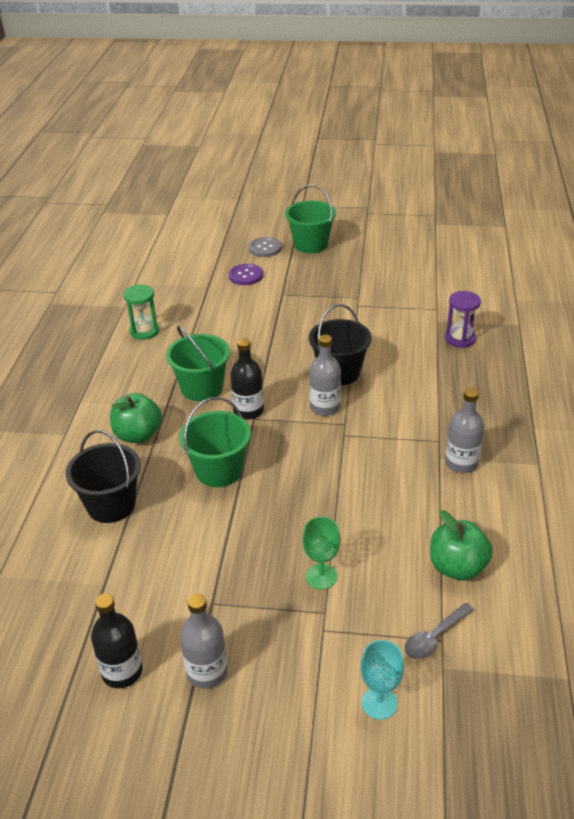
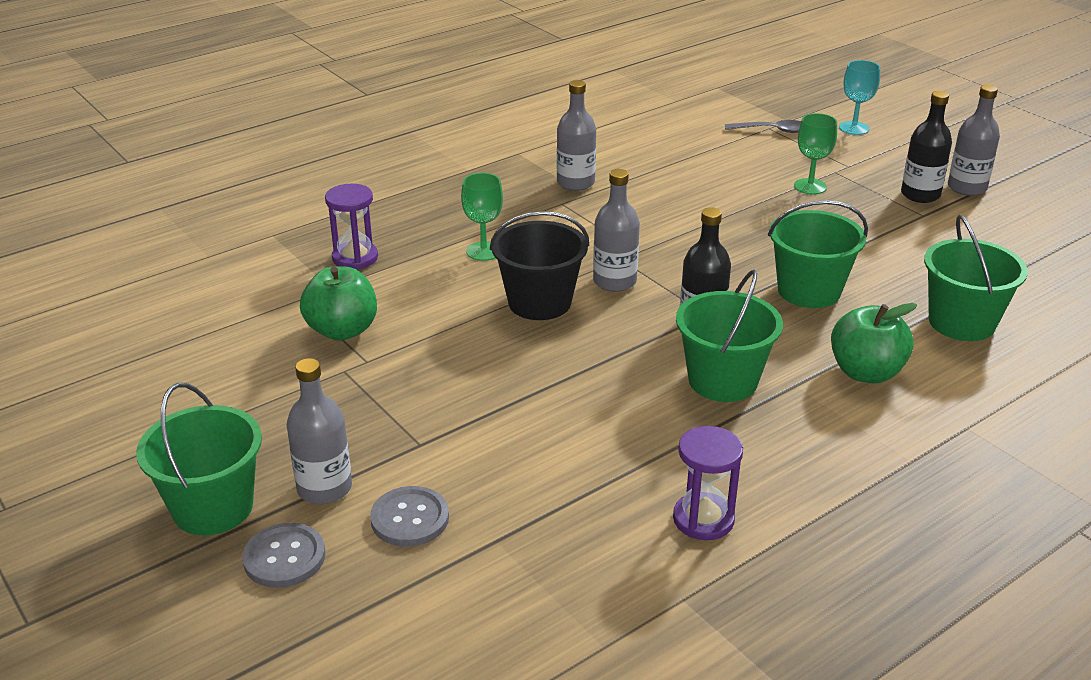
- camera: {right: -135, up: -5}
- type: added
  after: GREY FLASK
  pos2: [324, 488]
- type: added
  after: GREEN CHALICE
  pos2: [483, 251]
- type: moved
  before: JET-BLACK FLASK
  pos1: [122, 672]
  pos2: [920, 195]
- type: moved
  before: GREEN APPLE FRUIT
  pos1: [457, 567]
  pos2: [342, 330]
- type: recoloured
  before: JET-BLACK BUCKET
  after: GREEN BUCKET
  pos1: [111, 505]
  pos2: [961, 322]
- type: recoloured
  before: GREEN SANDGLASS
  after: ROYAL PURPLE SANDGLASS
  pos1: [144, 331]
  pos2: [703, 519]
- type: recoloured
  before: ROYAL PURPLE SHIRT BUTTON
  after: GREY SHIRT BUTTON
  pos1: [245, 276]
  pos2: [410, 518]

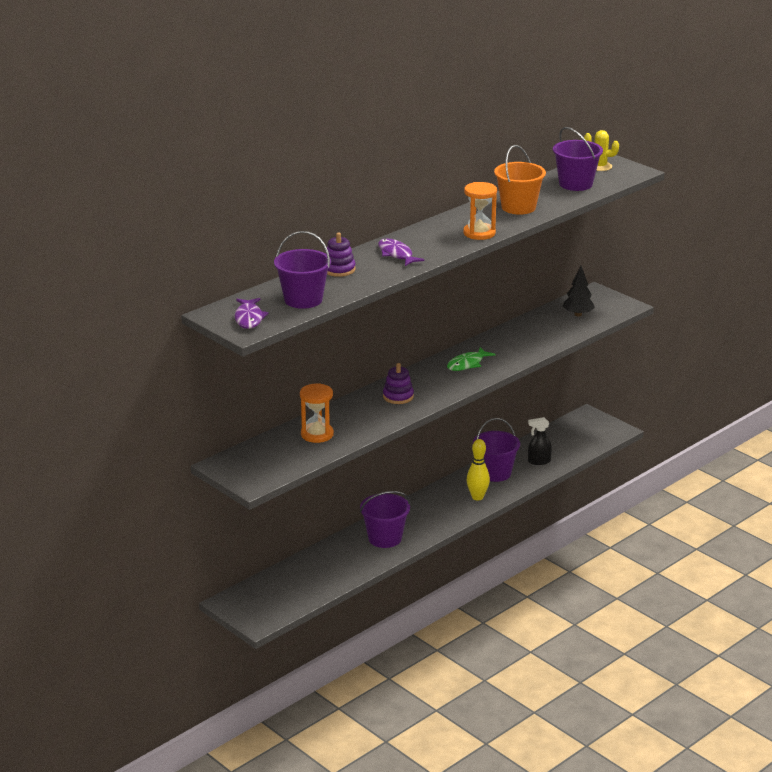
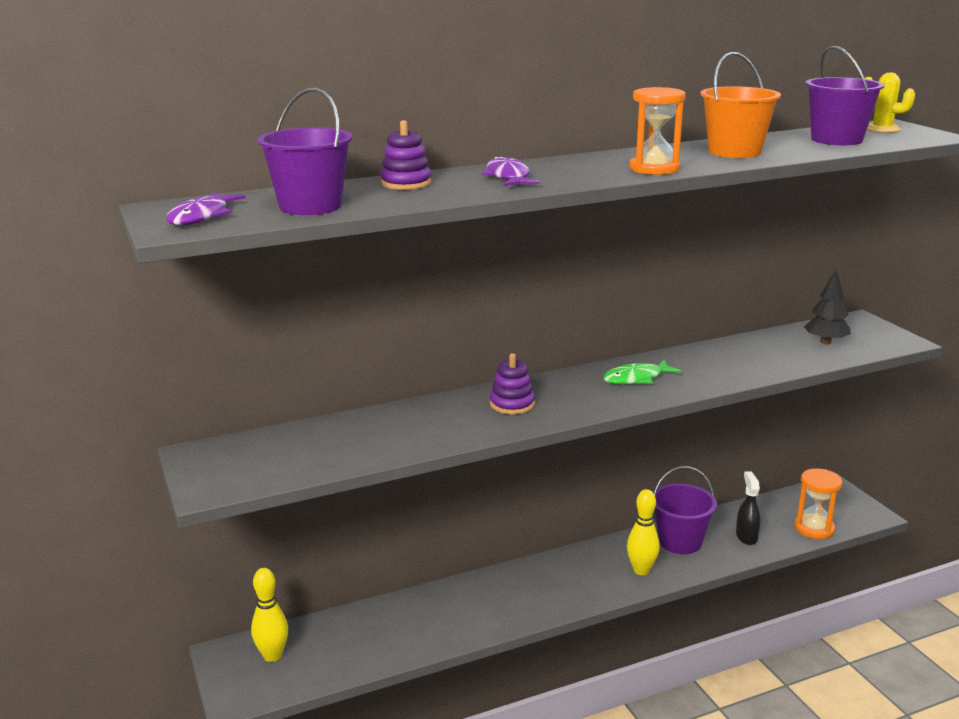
- camera: {right: 20, up: -5}
- type: removed
  before: ROYAL PURPLE BUCKET
  pos1: [385, 538]
- type: added
  after: YELLOW BOWLING PIN
  pos2: [272, 656]
- type: moved
  before: BRIGHT ORANGE SANDGLASS
  pos1: [317, 434]
  pos2: [814, 528]
- type: turned
  before: JET-BLACK SPRAYER
  pos1: [539, 461]
  pos2: [746, 536]
  turn: 75

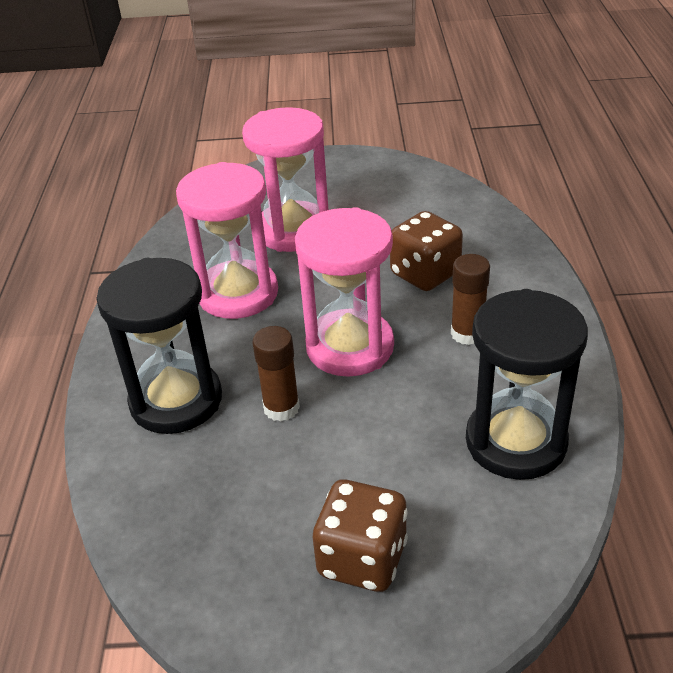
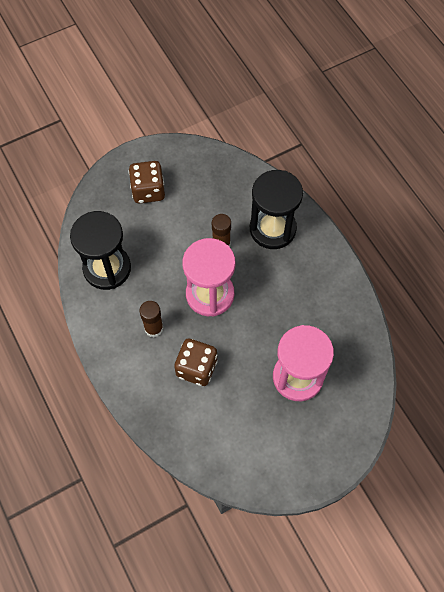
- camera: {right: 150, up: 25}
- type: removed
  before: ROSE-PINK SANDGLASS
  pos1: [238, 293]

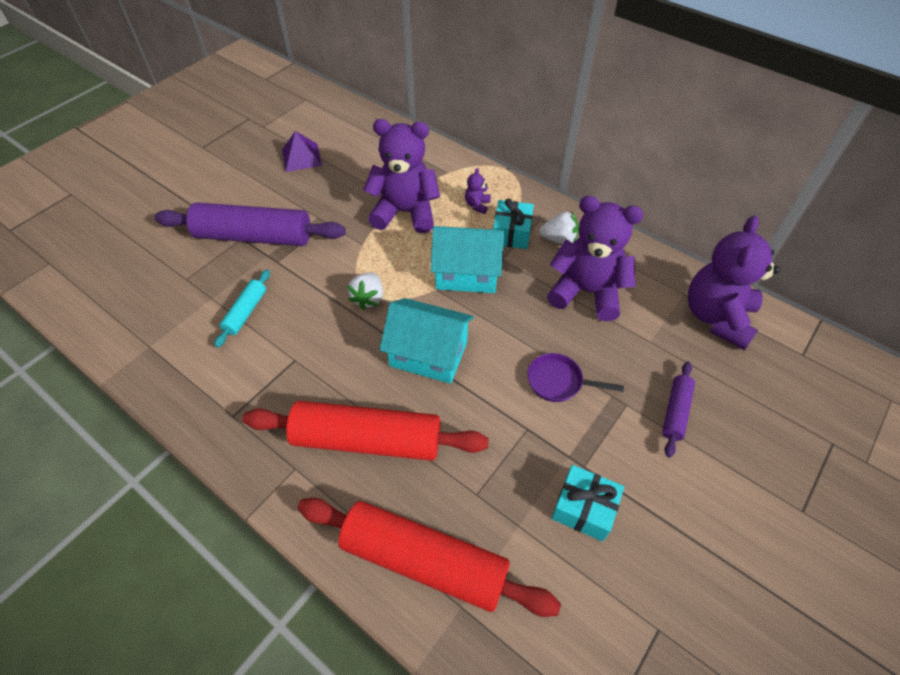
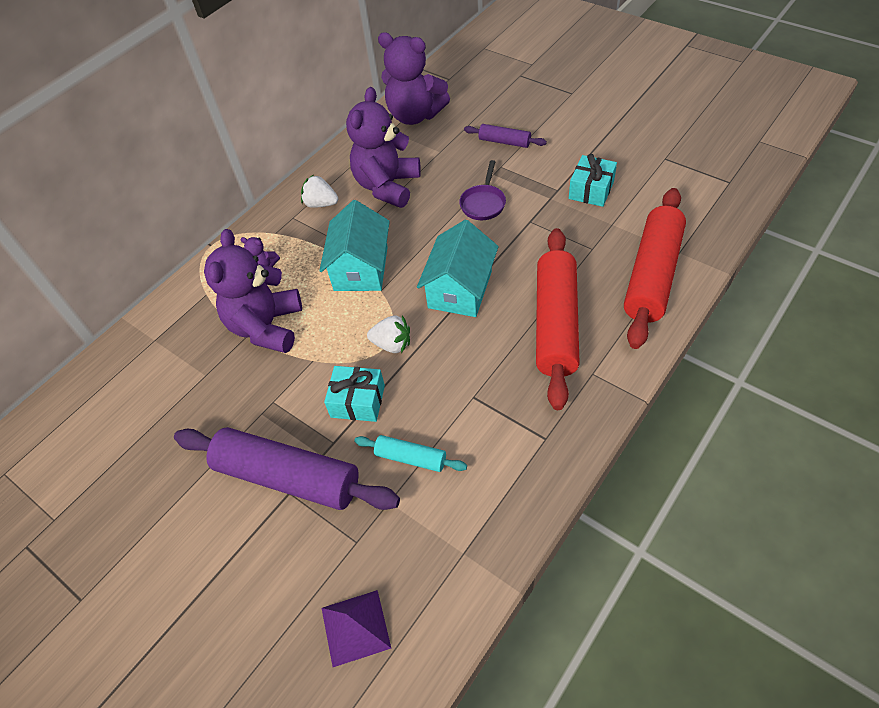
- camera: {right: -85, up: 0}
- type: moved
  before: ROYAL PURPLE PYRAMID
  pos1: [301, 157]
  pos2: [355, 627]
- type: moved
  before: TURQUOISE WRAPPED GIFT
  pos1: [511, 233]
  pos2: [358, 401]
- type: turned
  before: ROYAL PURPLE DOUGH ROLLER
  pos1: [254, 236]
  pos2: [288, 477]
  turn: -75
- type: turned
  before: SNOW-WHITE STRAWBERRY
  pos1: [559, 239]
  pos2: [321, 204]
  turn: -75

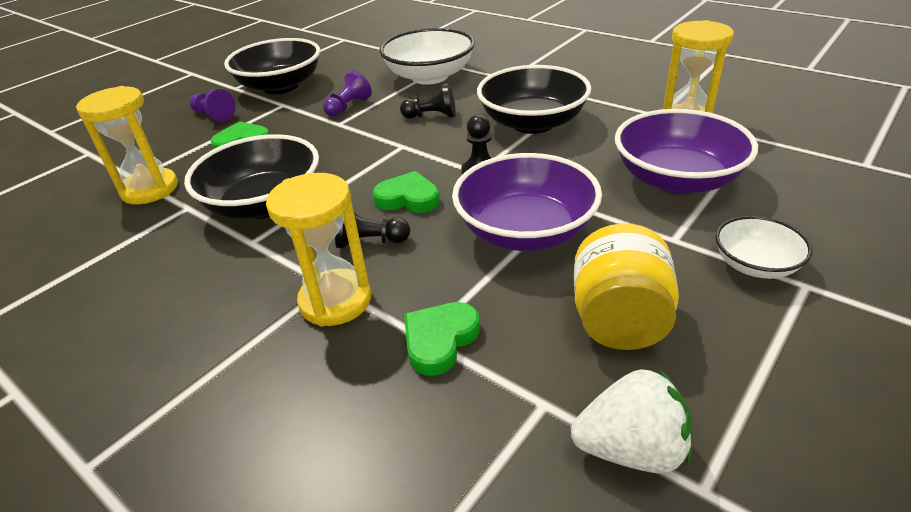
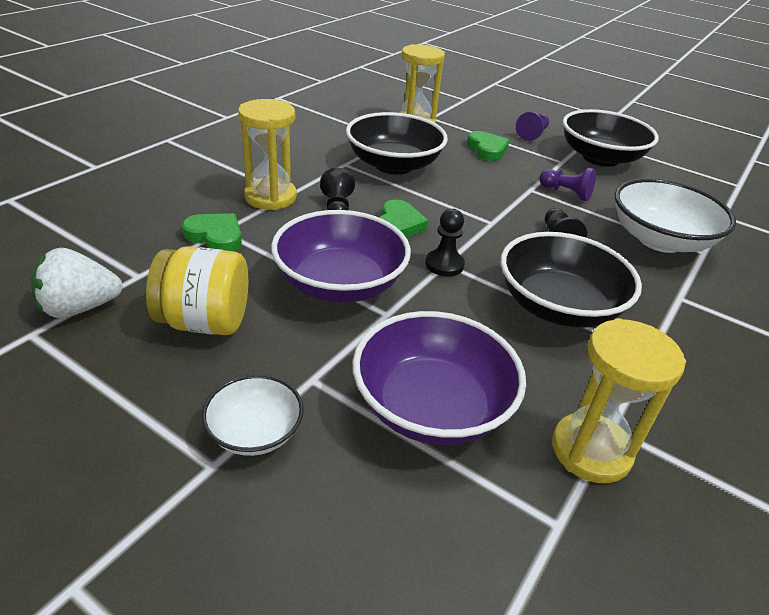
- camera: {right: 80, up: 0}
- type: turned
  before: SNOW-WHITE STRAWBERRY
  pos1: [631, 449]
  pos2: [79, 308]
  turn: 75

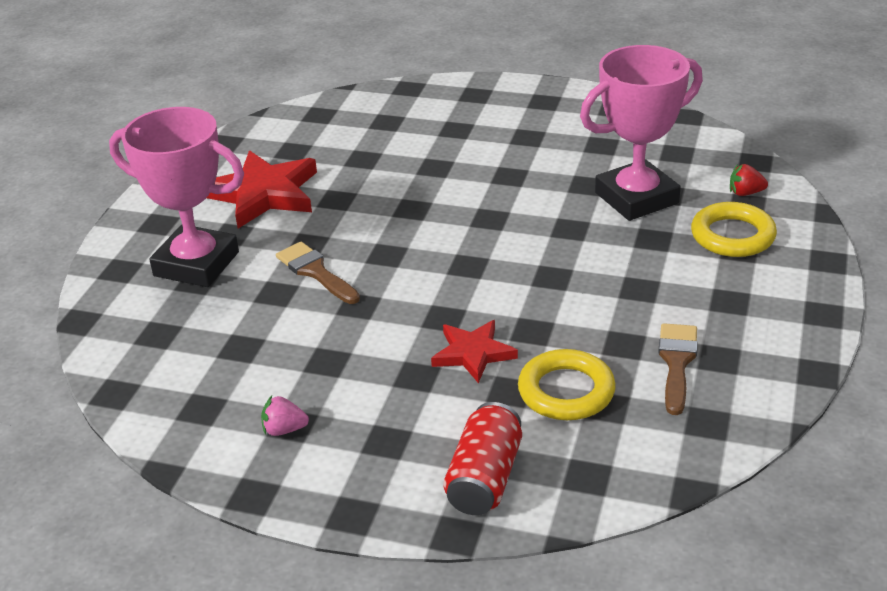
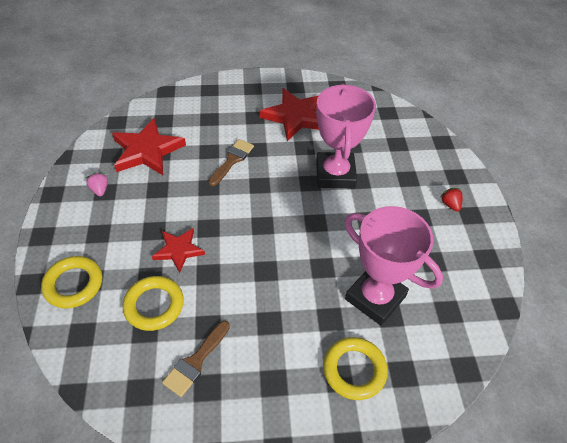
- camera: {right: 65, up: 15}
- type: added
  after: CRIMSON FIVE-POINTED STAR
  pos2: [147, 151]
- type: moved
  before: ROSE-PINK TROPHY
  pos1: [196, 264]
  pos2: [335, 174]
- type: moved
  before: CRIMSON STRAWBERRY
  pos1: [745, 193]
  pos2: [450, 204]
- type: replaced
  before: CRIMSON SODA CAN
  after: YELLOW HOOP
  pos1: [484, 478]
  pos2: [73, 284]
- type: turned
  before: DARK BROWN BRUSH
  pos1: [677, 362]
  pos2: [195, 361]
  turn: 135

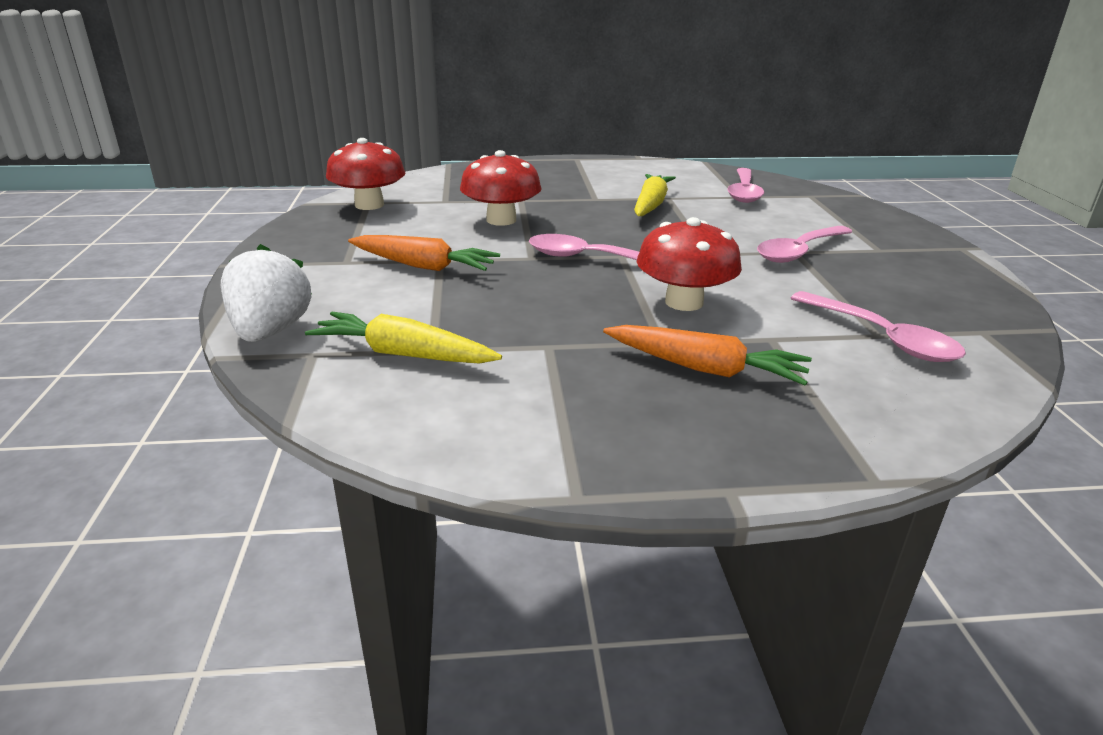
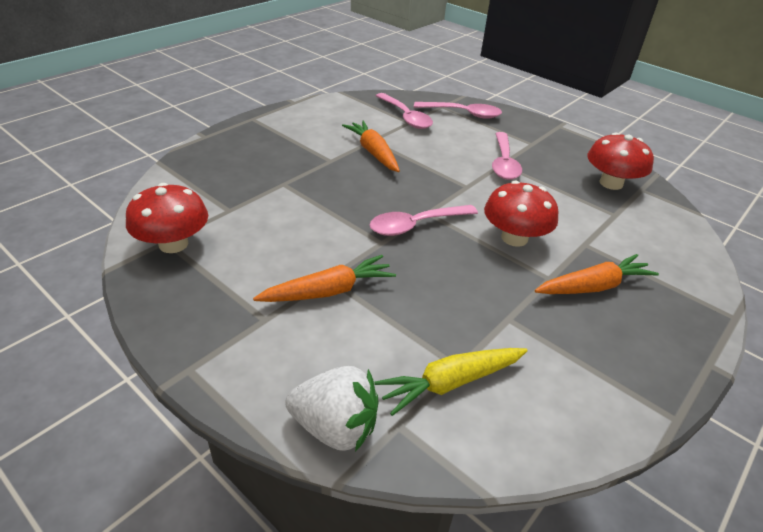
- camera: {right: -45, up: 10}
- type: moved
  before: CRIMSON MUSHROOM
  pos1: [501, 220]
  pos2: [611, 183]
- type: moved
  before: ROSE-PINK SPOON
  pos1: [882, 338]
  pos2: [463, 114]
- type: recoloured
  before: YELLOW TOY CARROT
  after: BRIGHT ORANGE TOY CARROT
  pos1: [651, 205]
  pos2: [373, 152]
- type: turned
  before: SNOW-WHITE STRAWBERRY
  pos1: [270, 331]
  pos2: [335, 427]
  turn: 150

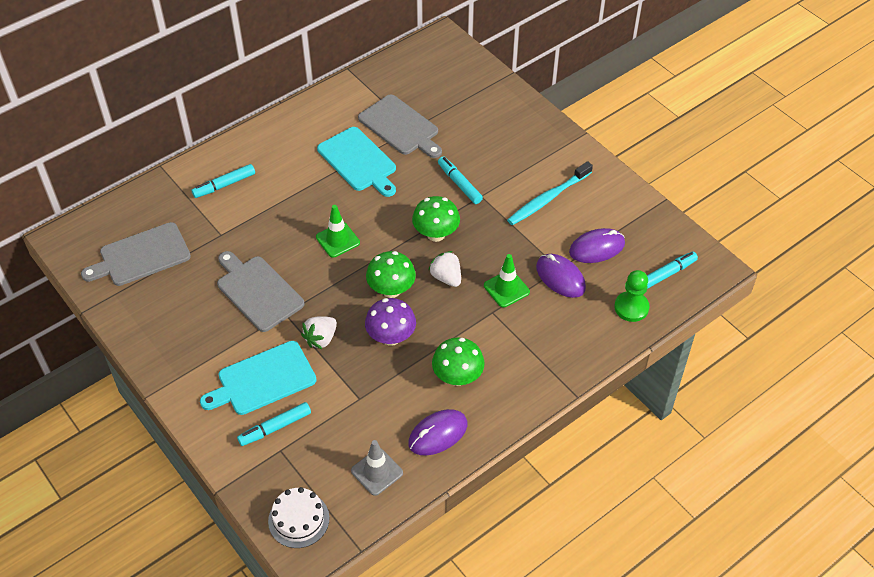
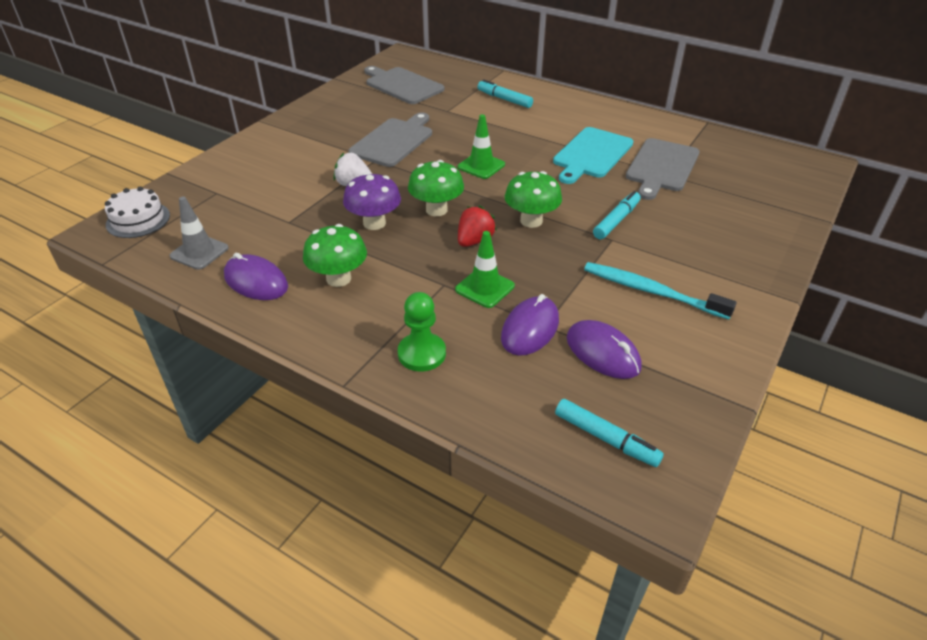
- camera: {right: 70, up: -10}
- type: removed
  before: TURQUOISE BREAD BOARD
  pos1: [263, 379]
- type: removed
  before: TURQUOISE MARKER PEN
  pos1: [275, 427]
- type: moved
  before: GREEN PAWN
  pos1: [631, 307]
  pos2: [422, 353]
- type: recoloured
  before: SNOW-WHITE STRAWBERRY
  after: CRIMSON STRAWBERRY
  pos1: [446, 277]
  pos2: [474, 241]

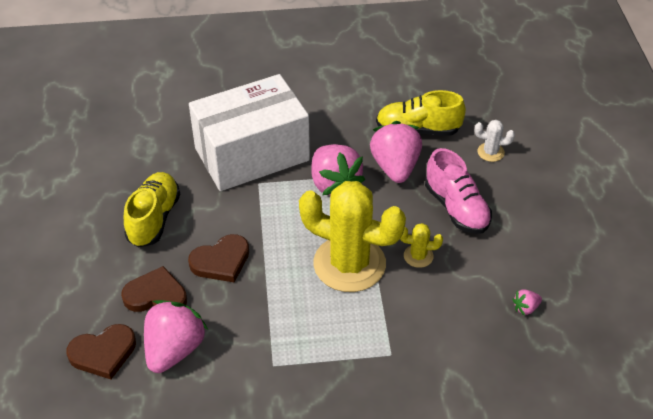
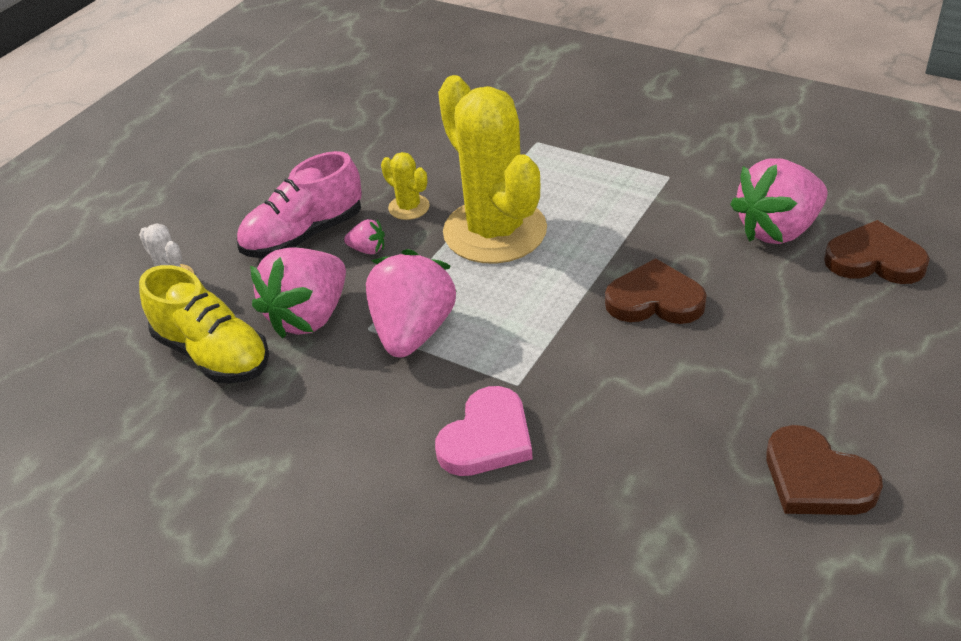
- camera: {right: -140, up: -5}
- type: removed
  before: YELLOW SHOE
  pos1: [154, 219]
- type: moved
  before: DARK BROWN LOVE HEART
  pos1: [156, 296]
  pos2: [816, 479]
- type: moved
  before: ROSE-PINK STRAWBERRY
  pos1: [525, 308]
  pos2: [368, 249]
- type: replaced
  before: SNOW-WHITE PACKAGE
  after: ROSE-PINK LOVE HEART
  pos1: [252, 154]
  pos2: [487, 438]
- type: turned
  before: ROSE-PINK SHOE
  pos1: [456, 208]
  pos2: [303, 235]
  turn: -135

